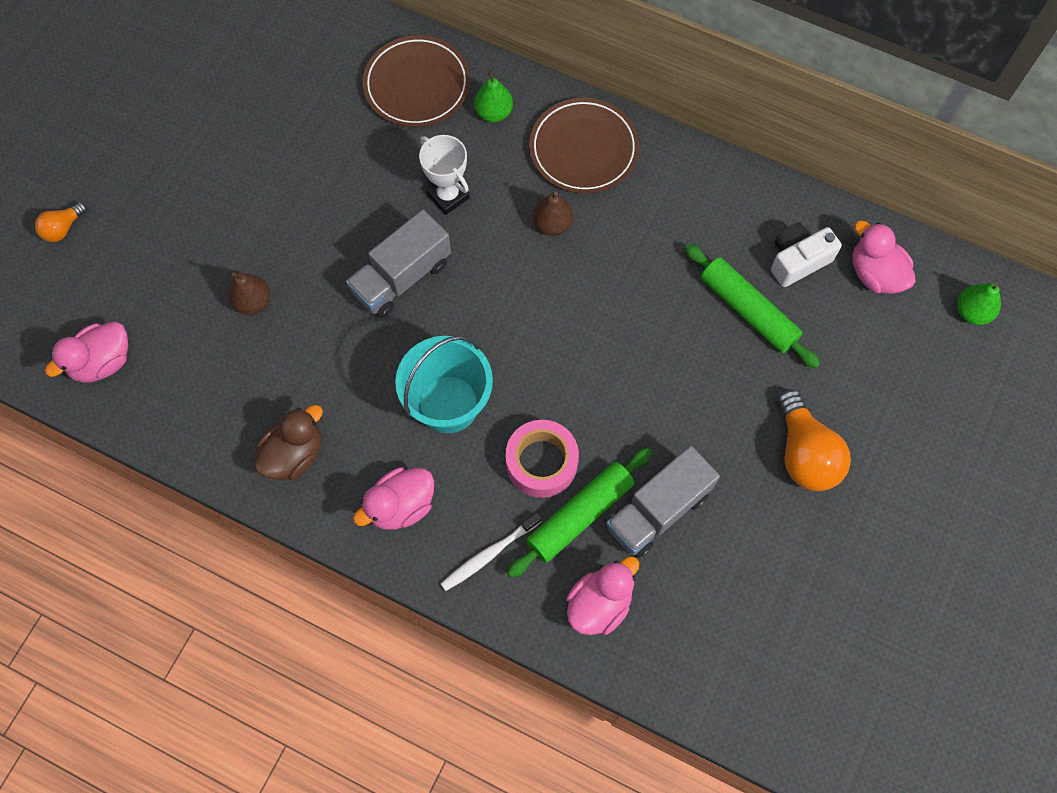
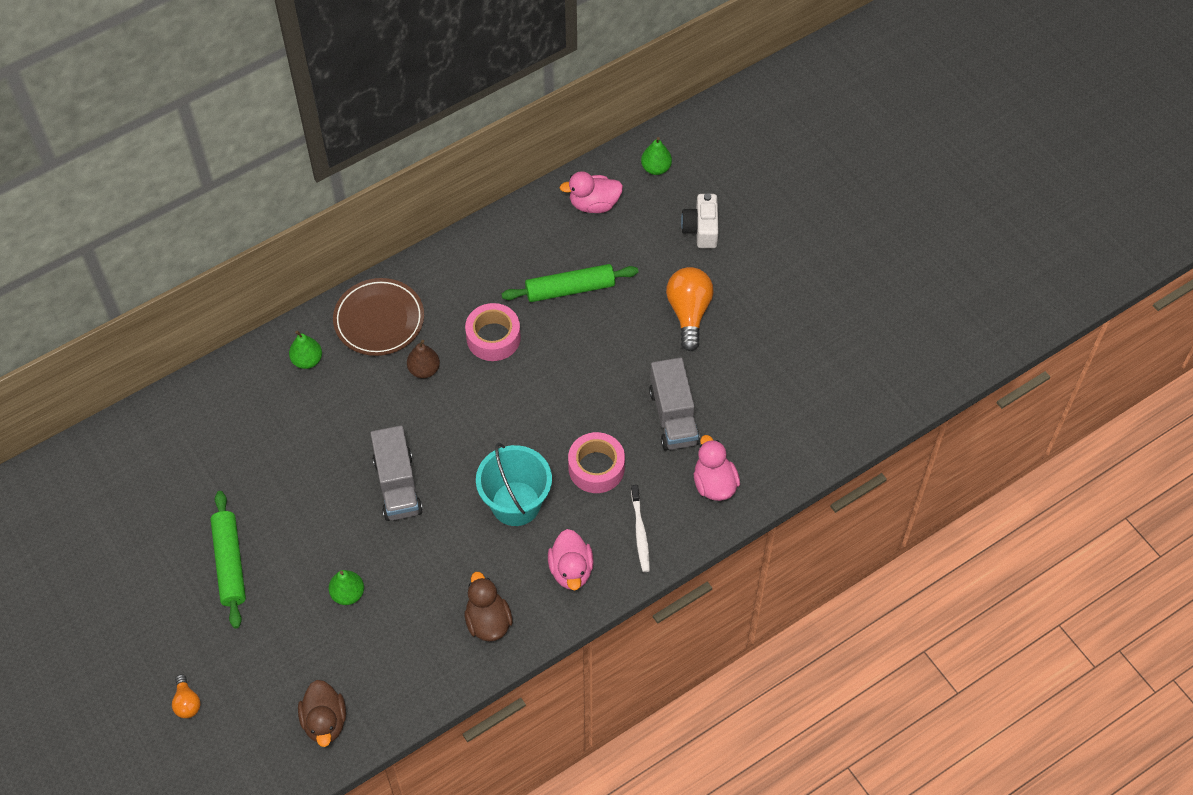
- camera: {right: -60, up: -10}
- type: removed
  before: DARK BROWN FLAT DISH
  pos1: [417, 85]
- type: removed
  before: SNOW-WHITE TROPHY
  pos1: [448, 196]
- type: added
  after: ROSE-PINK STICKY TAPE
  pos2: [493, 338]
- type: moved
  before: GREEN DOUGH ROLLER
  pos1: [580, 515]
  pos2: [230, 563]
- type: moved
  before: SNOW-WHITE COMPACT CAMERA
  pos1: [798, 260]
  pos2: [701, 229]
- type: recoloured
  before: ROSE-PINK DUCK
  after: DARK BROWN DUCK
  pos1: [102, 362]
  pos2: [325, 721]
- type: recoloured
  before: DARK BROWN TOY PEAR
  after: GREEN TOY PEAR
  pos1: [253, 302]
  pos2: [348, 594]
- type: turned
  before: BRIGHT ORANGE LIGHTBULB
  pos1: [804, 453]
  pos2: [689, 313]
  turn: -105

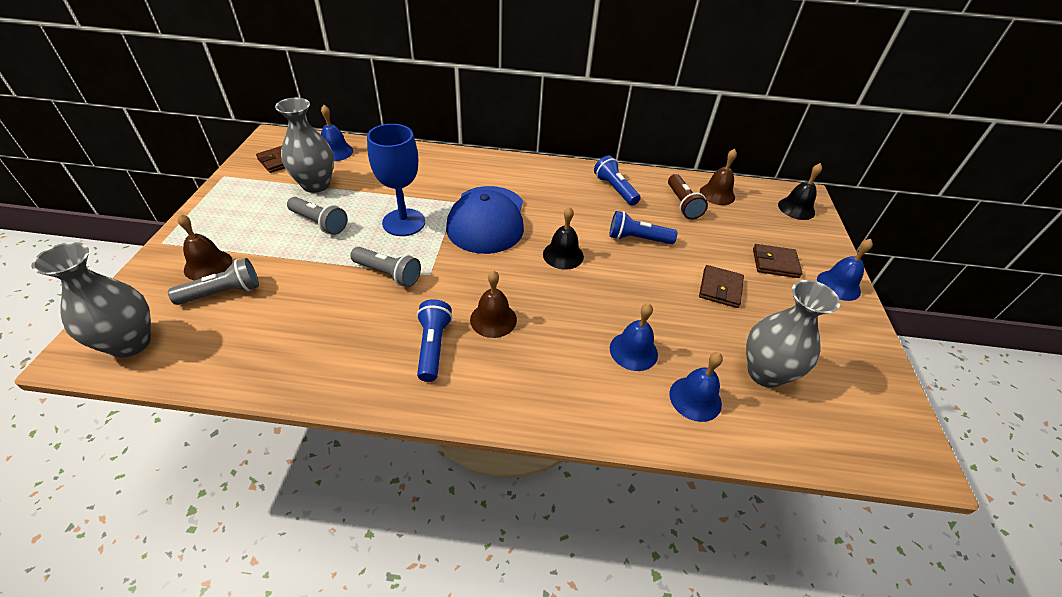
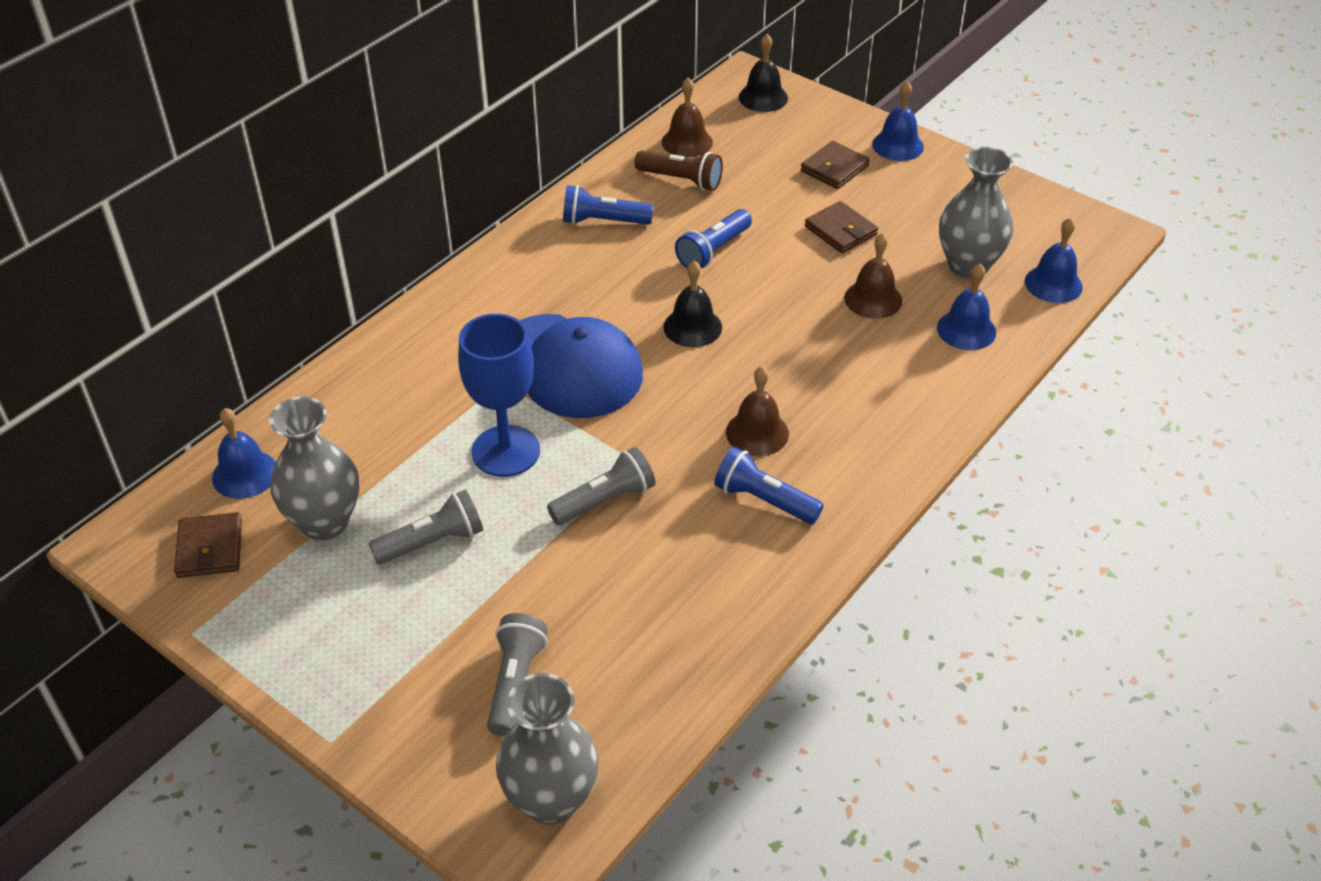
- camera: {right: -55, up: 0}
- type: moved
  before: DARK BROWN BELL
  pos1: [208, 265]
  pos2: [873, 299]
- type: moved
  before: ROYAL BLUE BELL
  pos1: [633, 351]
  pos2: [1053, 284]

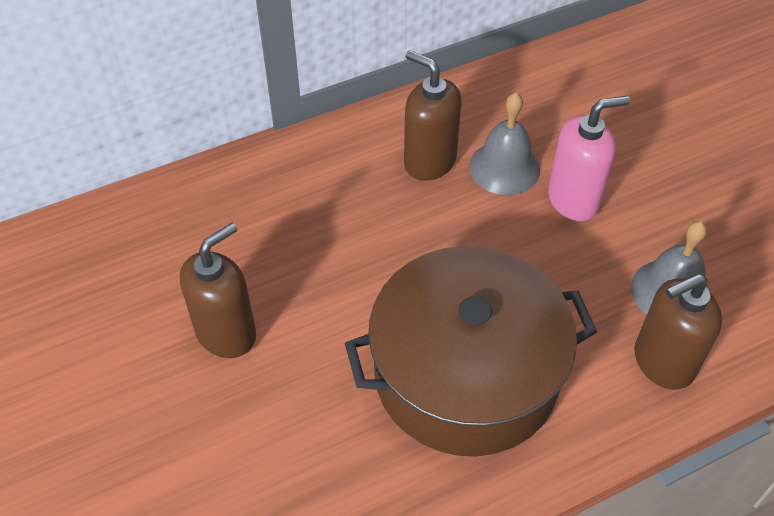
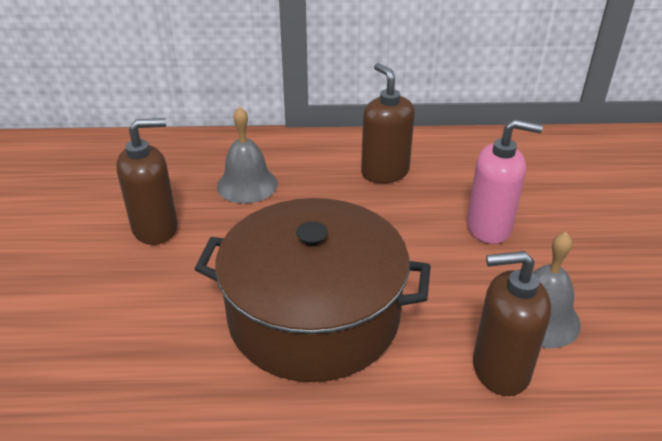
- camera: {right: 25, up: -15}
- type: moved
  before: GREY BELL
  pos1: [504, 167]
  pos2: [247, 185]

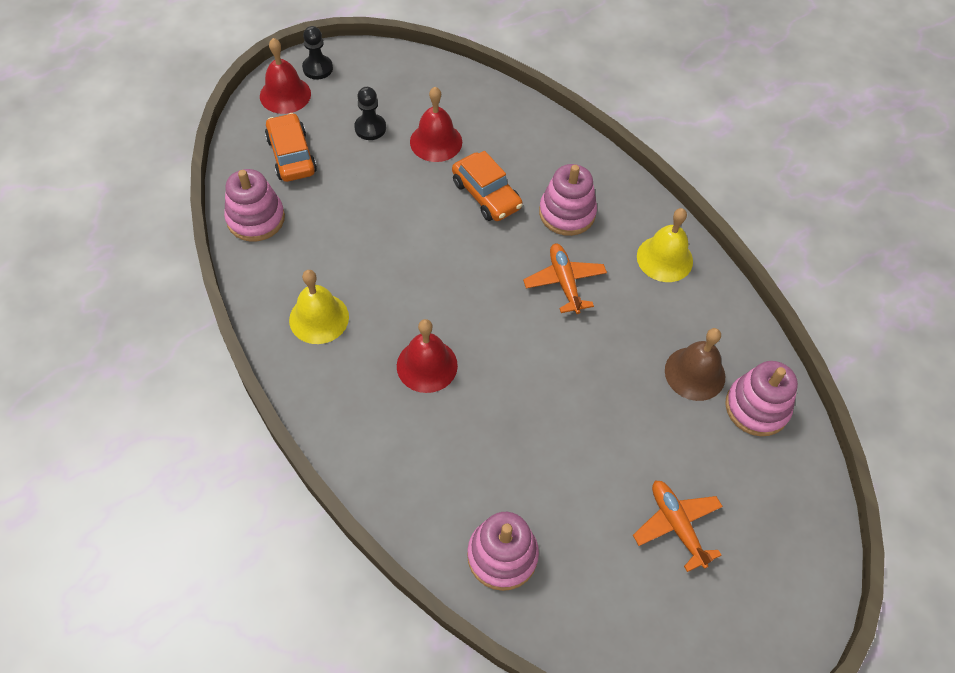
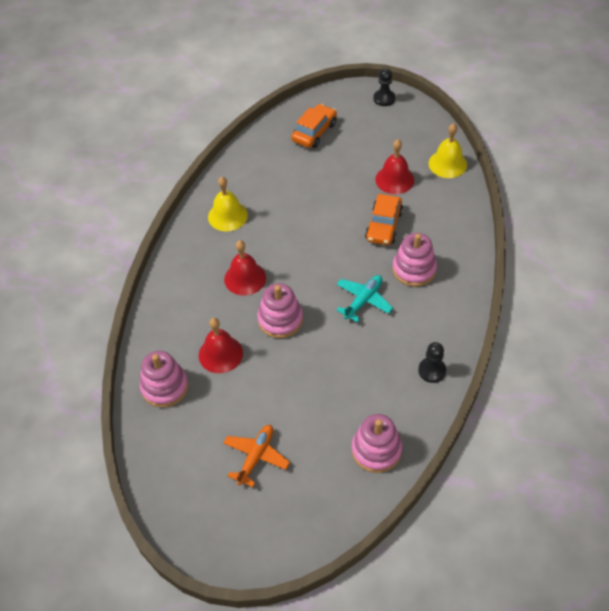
- camera: {right: 55, up: -5}
- type: removed
  before: DARK BROWN BELL
  pos1: [695, 373]
- type: moved
  before: ROSE-PINK STACKING TOY
  pos1: [256, 219]
  pos2: [280, 320]
- type: moved
  before: CRIMSON BELL
  pos1: [285, 94]
  pos2: [220, 354]
- type: moved
  before: JET-BLACK PAWN
  pos1: [370, 128]
  pos2: [432, 370]
- type: moved
  before: YELLOW BELL
  pos1: [664, 258]
  pos2: [447, 164]
- type: recoloured
  before: BRIGHT ORANGE PLANE
  after: TURQUOISE PLANE
  pos1: [564, 282]
  pos2: [363, 300]

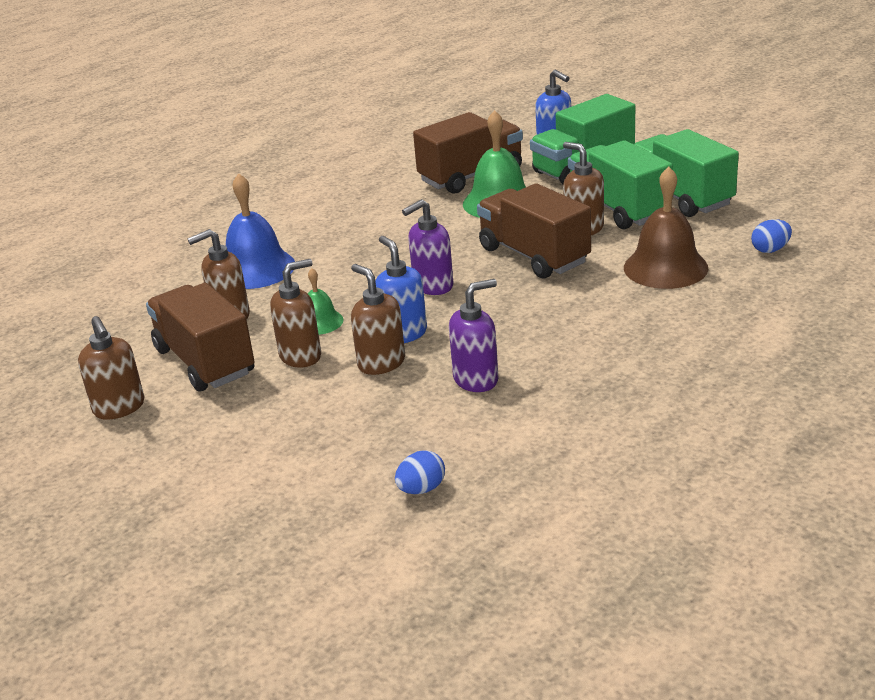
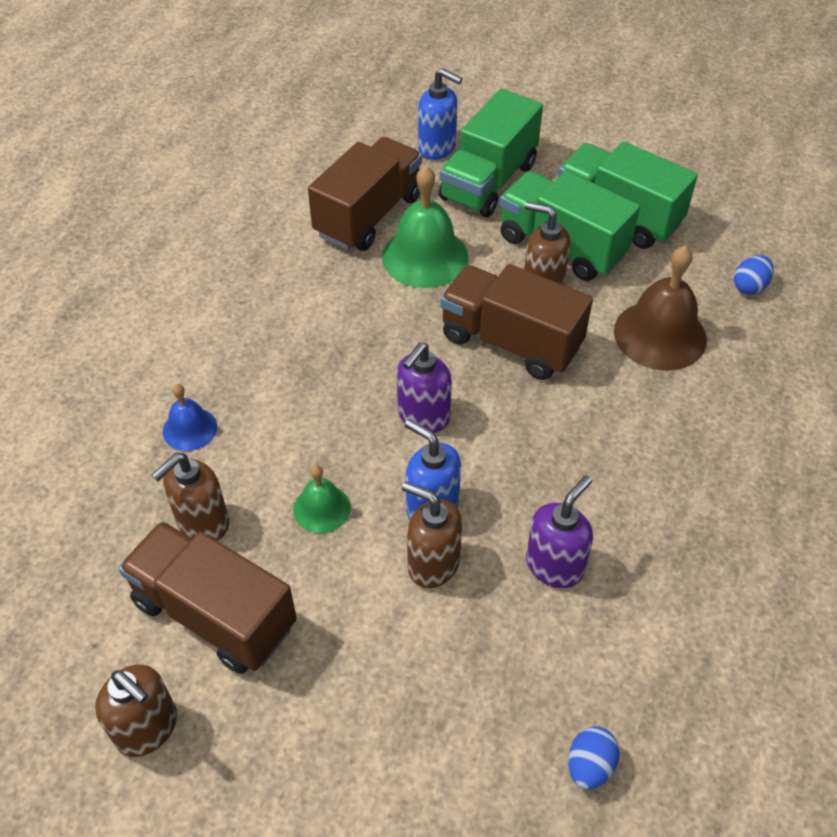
- camera: {right: -25, up: 20}
- type: removed
  before: DARK BROWN SOAP PUMP
  pos1: [301, 356]
- type: resized
  before: ROYAL BLUE BELL
  pos1: [256, 269]
  pos2: [190, 429]
  scale: 0.55

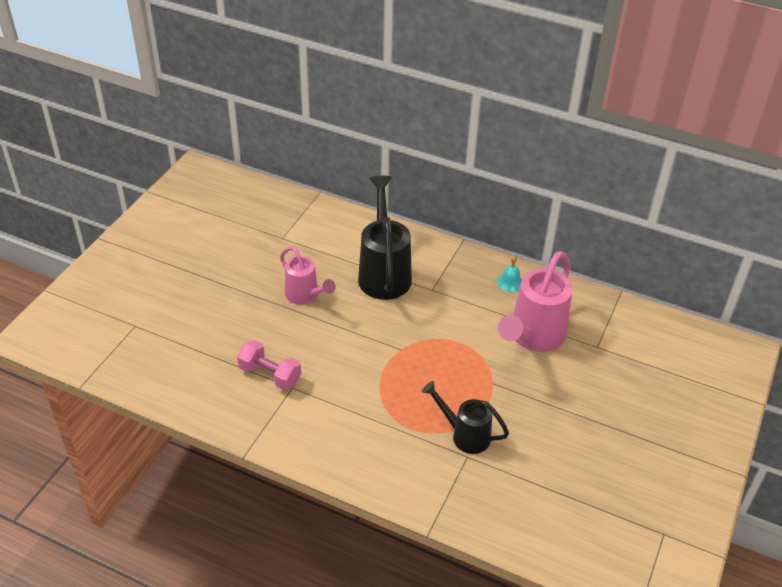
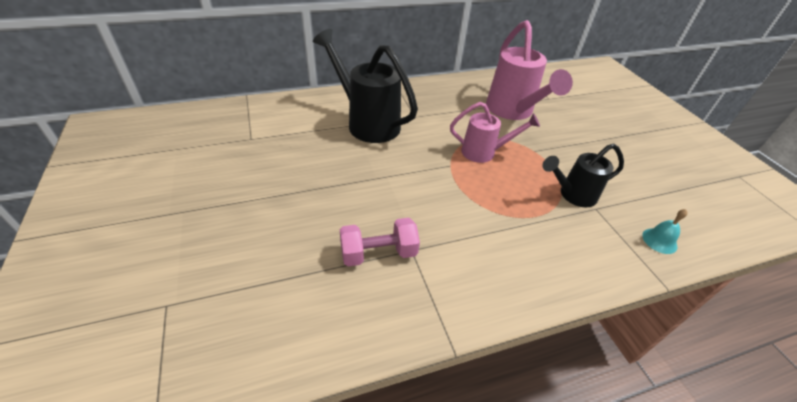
- camera: {right: -45, up: 0}
- type: moved
  before: ROSE-PINK SPRINKLING CAN
  pos1: [305, 296]
  pos2: [484, 152]
- type: moved
  before: TURQUOISE BELL
  pos1: [510, 282]
  pos2: [659, 240]

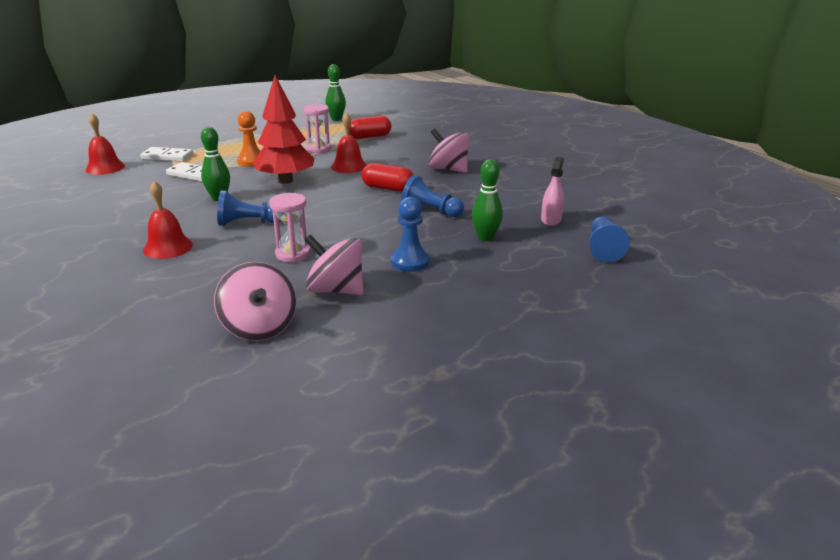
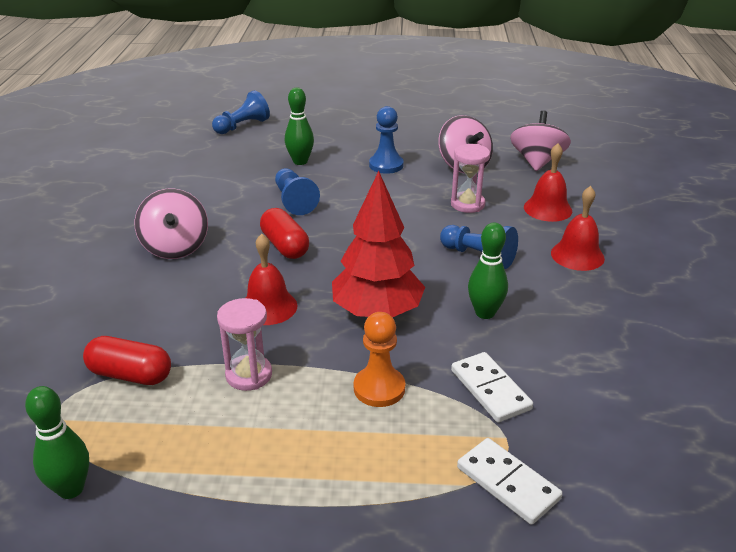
- camera: {right: -140, up: 5}
- type: removed
  before: ROSE-PINK SPRAYER
  pos1: [551, 220]
- type: moved
  before: CRIMSON BELL
  pos1: [105, 167]
  pos2: [547, 209]

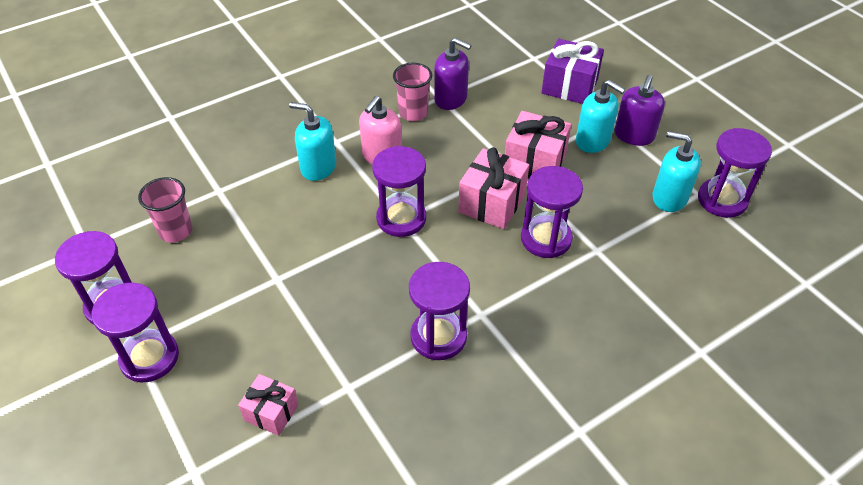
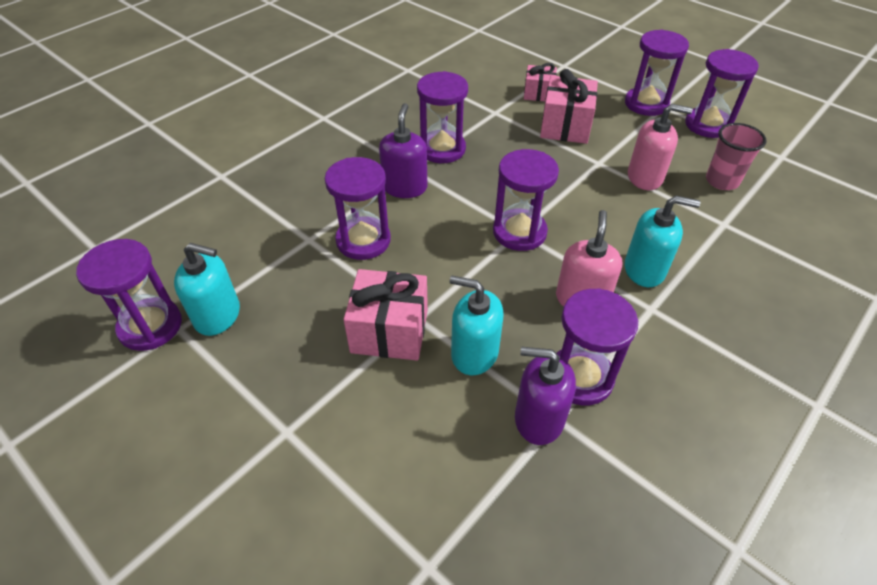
- camera: {right: 165, up: 0}
- type: removed
  before: ROYAL PURPLE WRAPPED GIFT
  pos1: [569, 86]
- type: added
  after: ROSE-PINK SOAP PUMP
  pos2: [645, 177]
- type: moved
  before: ROSE-PINK WRAPPED GIFT
  pos1: [492, 203]
  pos2: [565, 126]
- type: moved
  before: TURQUOISE SOAP PUMP
  pos1: [593, 141]
  pos2: [474, 353]
- type: moved
  before: ROYAL PURPLE SOAP PUMP
  pos1: [634, 135]
  pos2: [405, 187]
- type: replaced
  before: ROSE-PINK CUP
  after: ROYAL PURPLE SANDGLASS
  pos1: [413, 113]
  pos2: [580, 377]

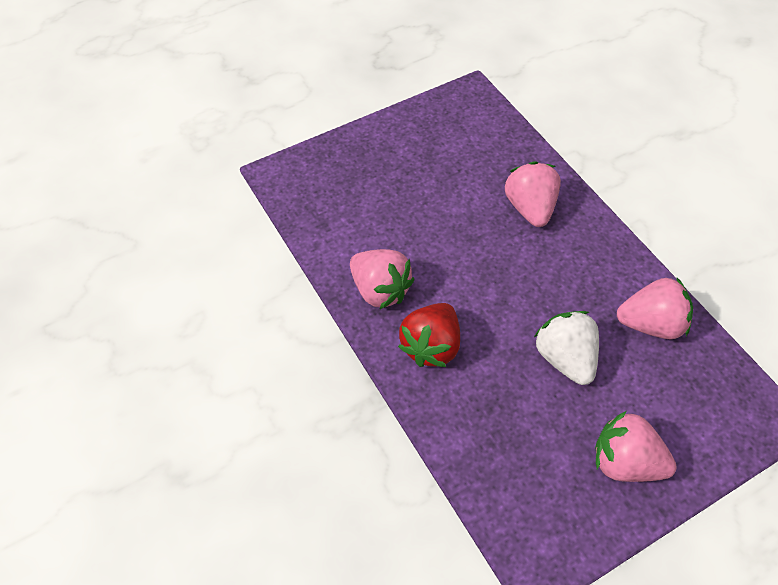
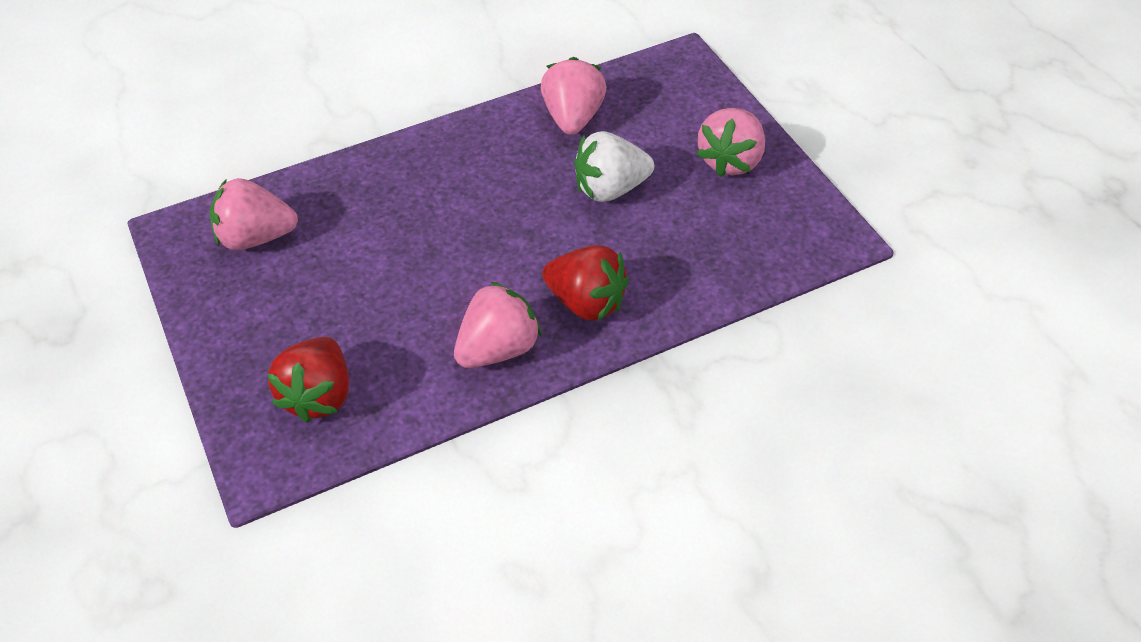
- camera: {right: -85, up: -5}
- type: added
  after: CRIMSON STRAWBERRY
  pos2: [319, 396]
- type: moved
  before: ROSE-PINK STRAWBERRY
  pos1: [530, 208]
  pos2: [256, 237]

